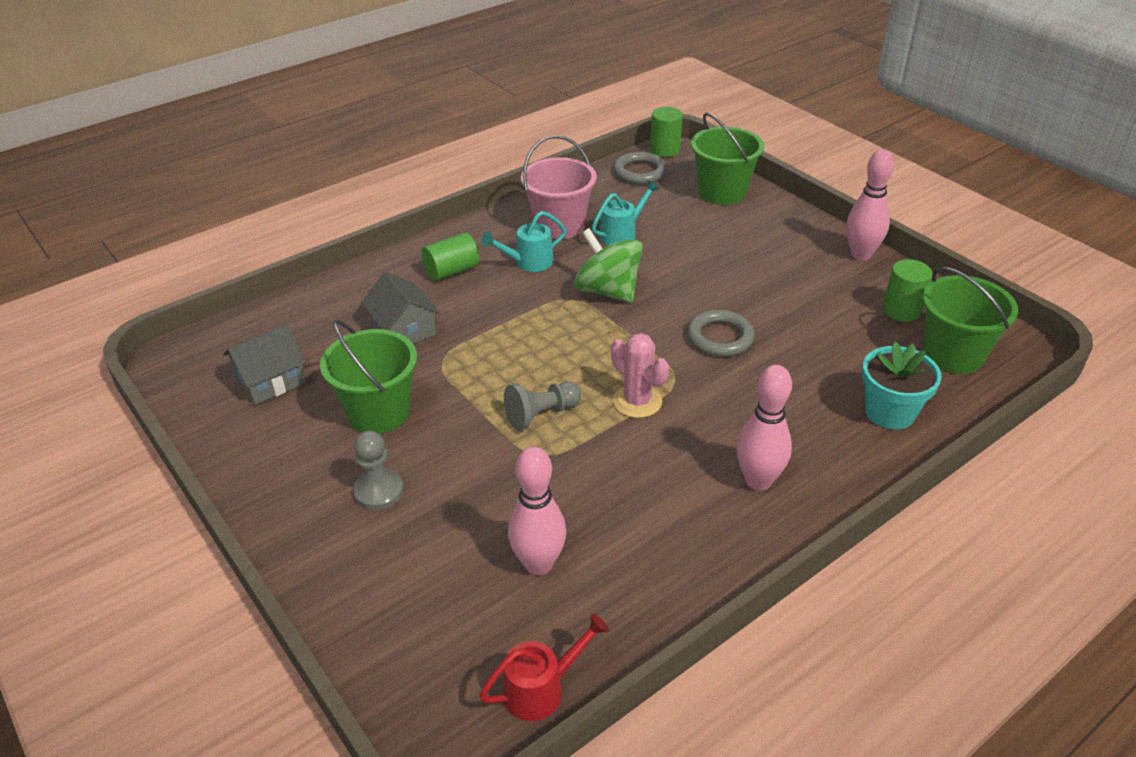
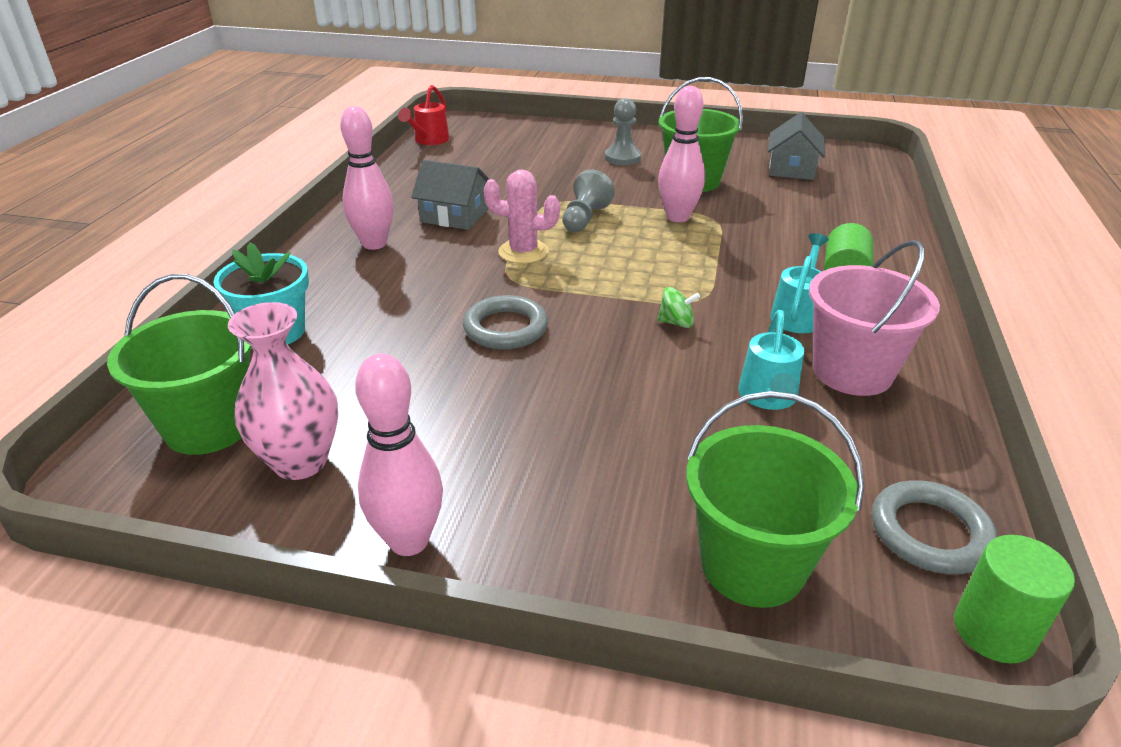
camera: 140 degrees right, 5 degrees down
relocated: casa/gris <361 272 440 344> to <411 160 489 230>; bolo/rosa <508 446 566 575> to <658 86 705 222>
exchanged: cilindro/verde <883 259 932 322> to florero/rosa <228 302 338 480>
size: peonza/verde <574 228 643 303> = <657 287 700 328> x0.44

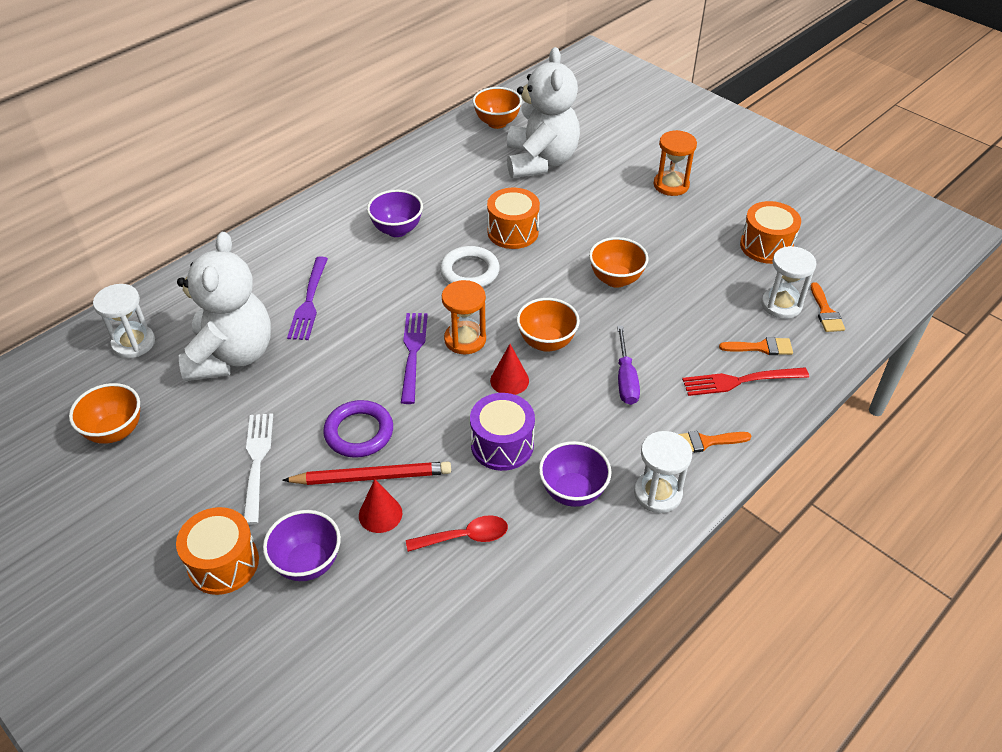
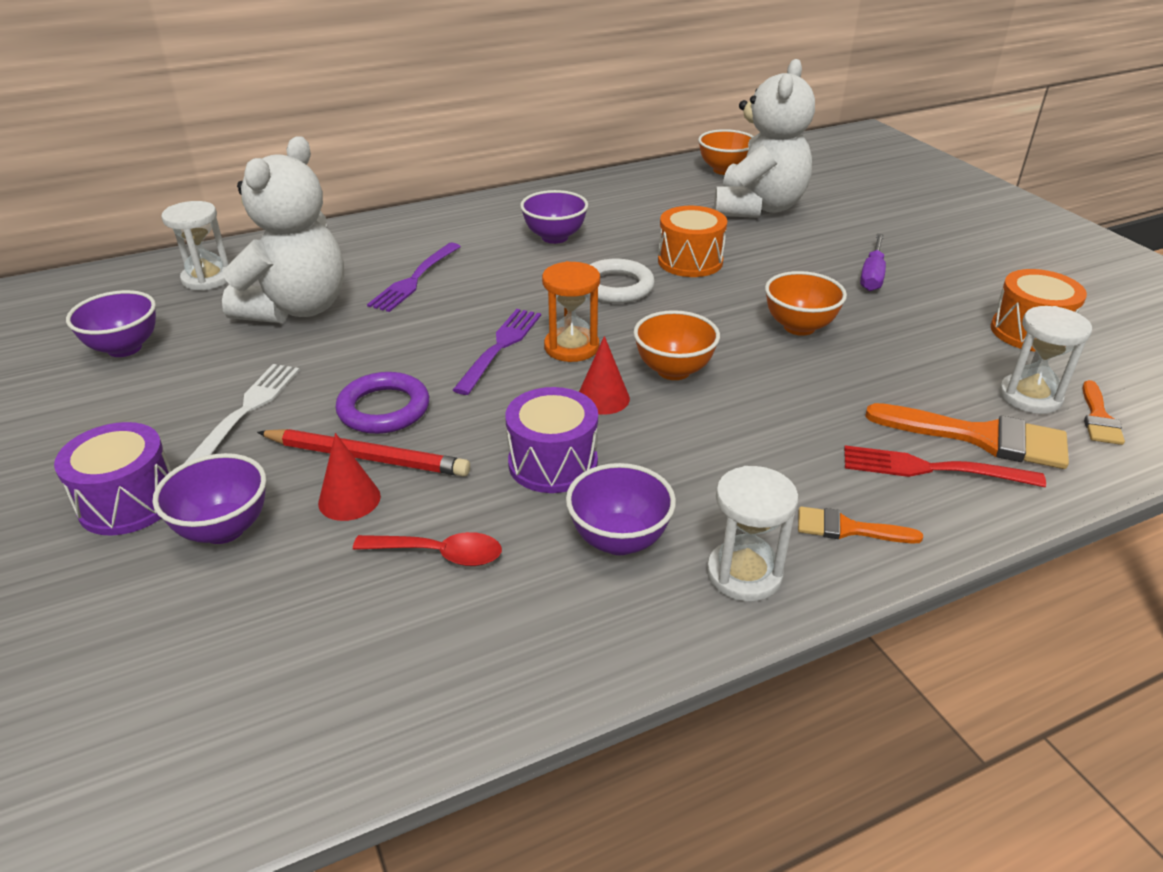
camera: 20 degrees right, 10 degrees down
missing: reloj de arena/naranja <653 130 697 196>
relocated: destornillador/morado <617 326 640 405> to <860 233 886 291>
colour: cuenco/naranja <69 383 140 444> to cuenco/morado <66 290 156 357>; tambor/naranja <176 507 259 595> to tambor/morado <54 422 171 536>
size: pincel/naranja <719 337 793 355> = <865 403 1069 469> x1.78

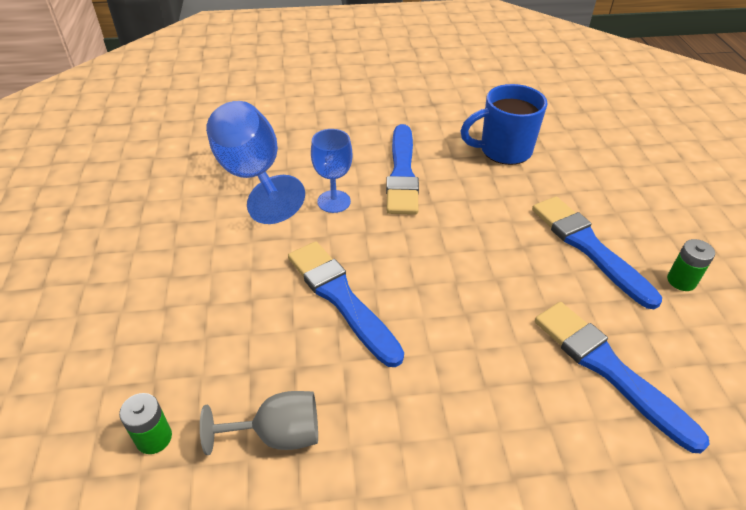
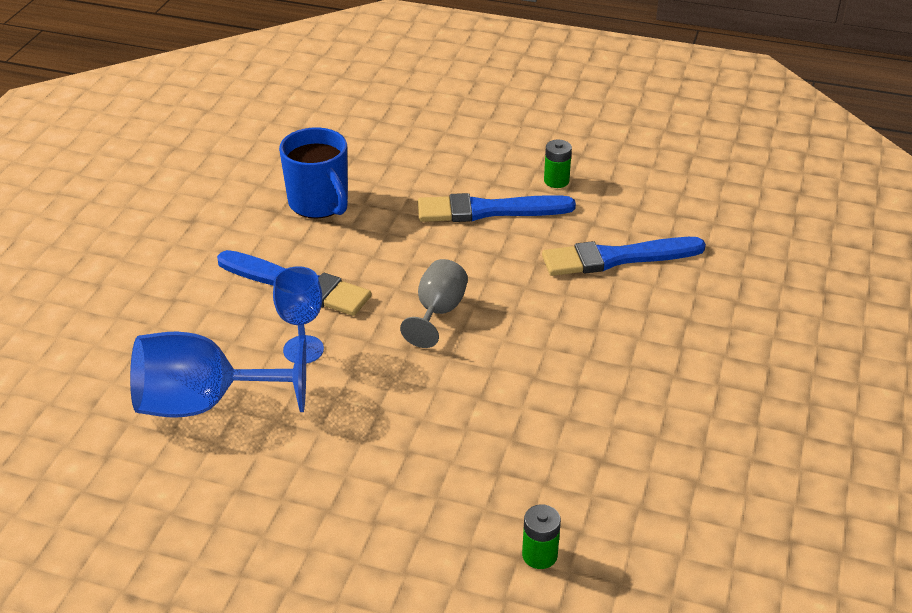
camera: 65 degrees left, 5 degrees down
missing: pincel/azul <288 241 404 367>
relocated: copa/gris <200 391 318 455> to <400 259 468 348>
spun: taza/azul <460 84 547 165> = <279 128 348 219> 45 degrees counterclockwise

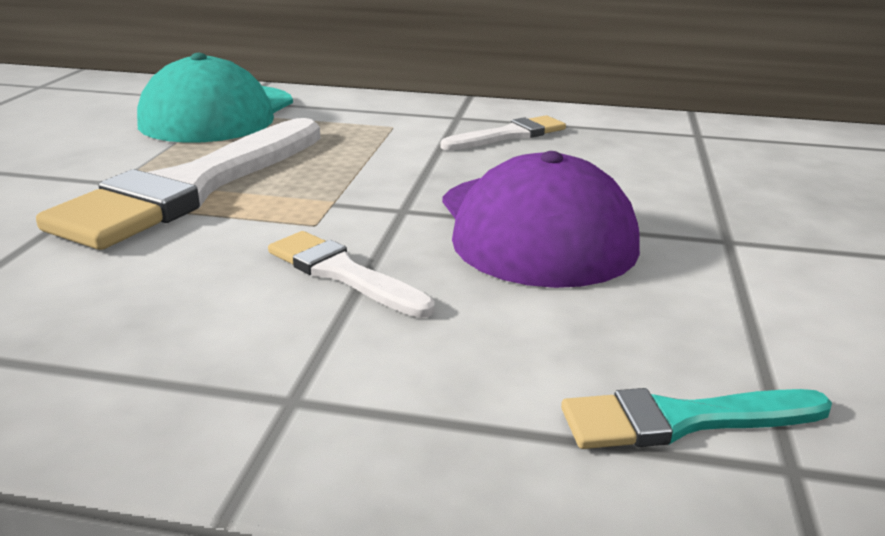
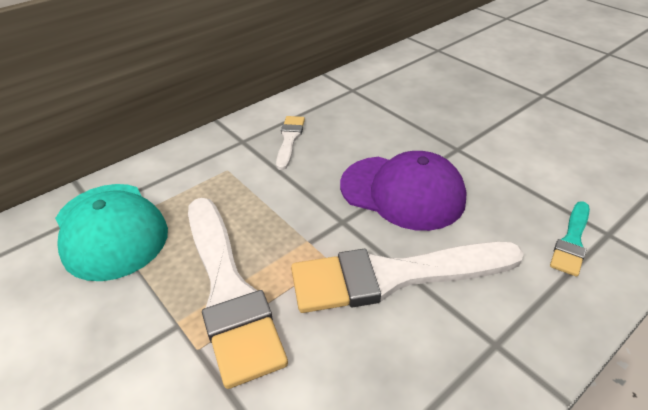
camera: 50 degrees left, 15 degrees up
size: pincel/blanco <268 231 435 318> = <291 242 524 313> x2.06

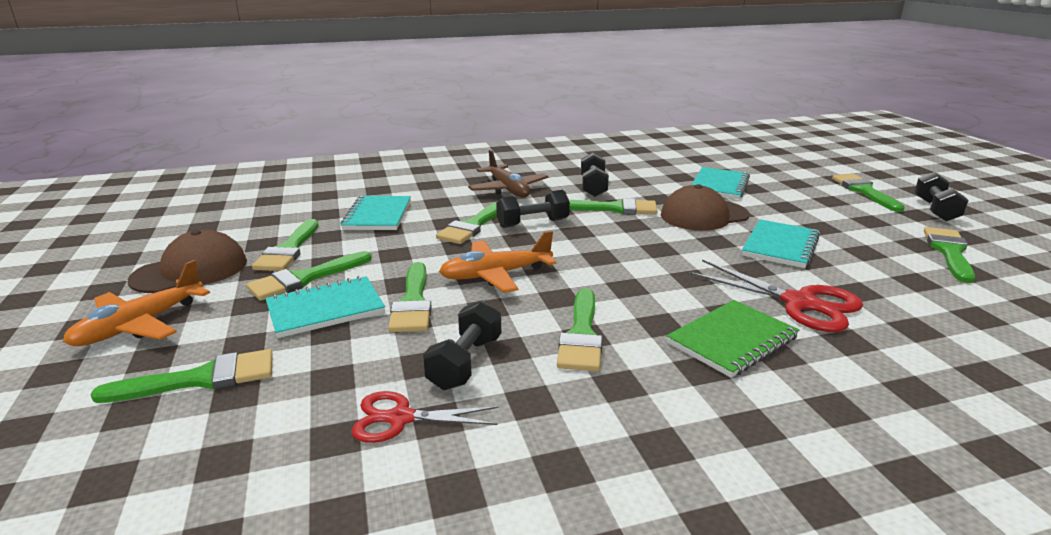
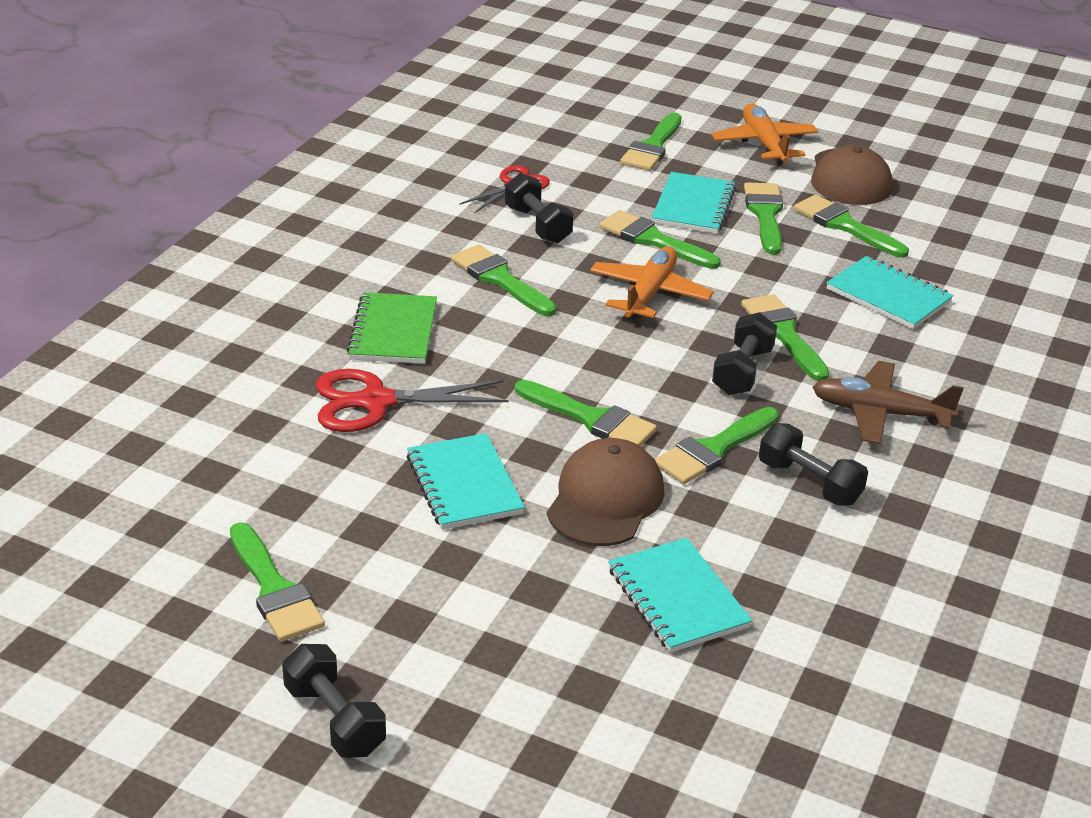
camera: 130 degrees right, 10 degrees up
relocated: pincel/verde <832 174 905 212> to <515 380 657 446>

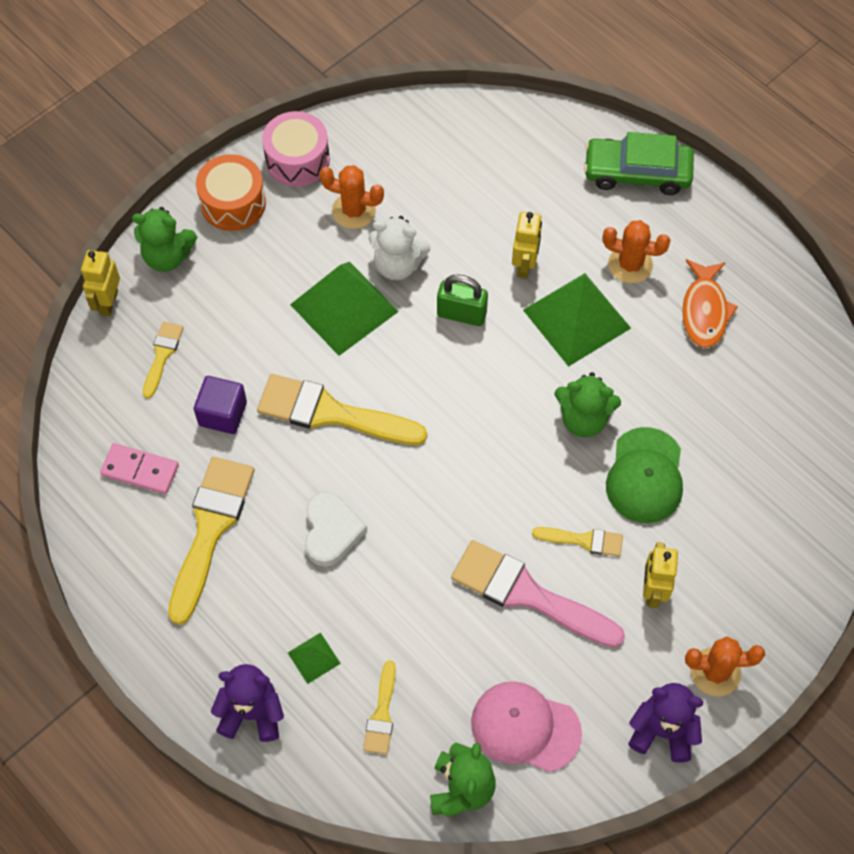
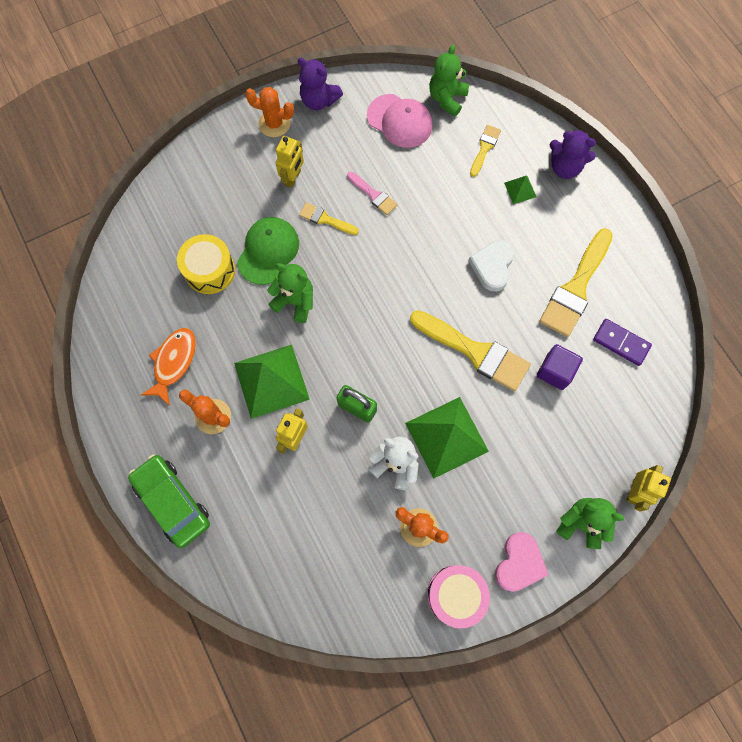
camera: 165 degrees left, 10 degrees up
missing: pincel/amarillo <143 322 183 399>
appeared: tambor/amarillo <177 234 235 294>
exchanged: tambor/naranja <196 154 266 231> to corazón/rosa <495 532 549 592>
colour: ficha de dominó/rosa <100 443 179 494> to ficha de dominó/morado <593 319 652 366>
spun: coche/verde <584 132 694 195> = <128 454 210 548> 150 degrees counterclockwise
size: pincel/rosa <451 540 625 648> = <347 172 397 215> x0.51

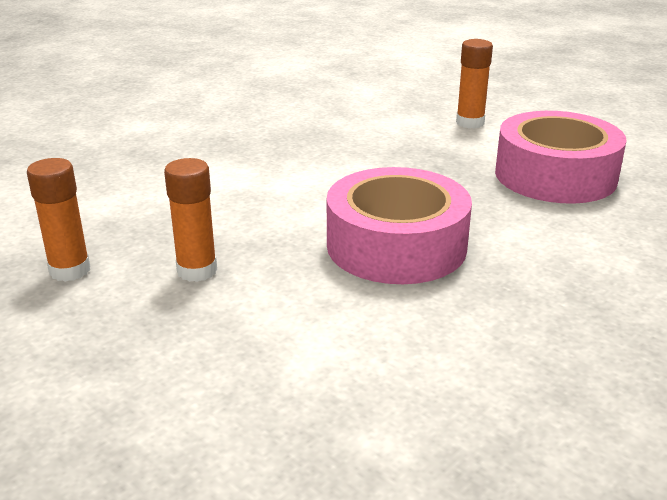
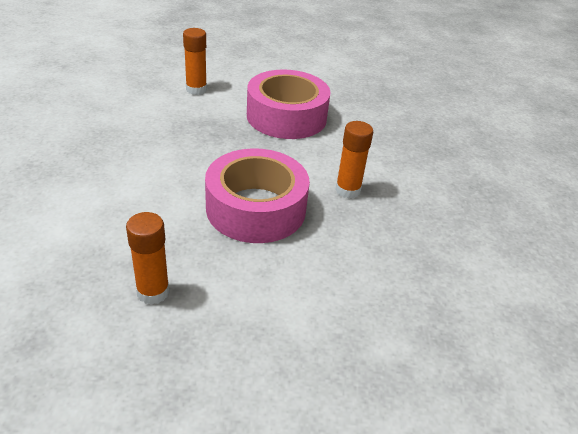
camera: 45 degrees left, 10 degrees up
relocated: barra de pegamento/naranja <27 158 90 282> to <335 121 373 199>

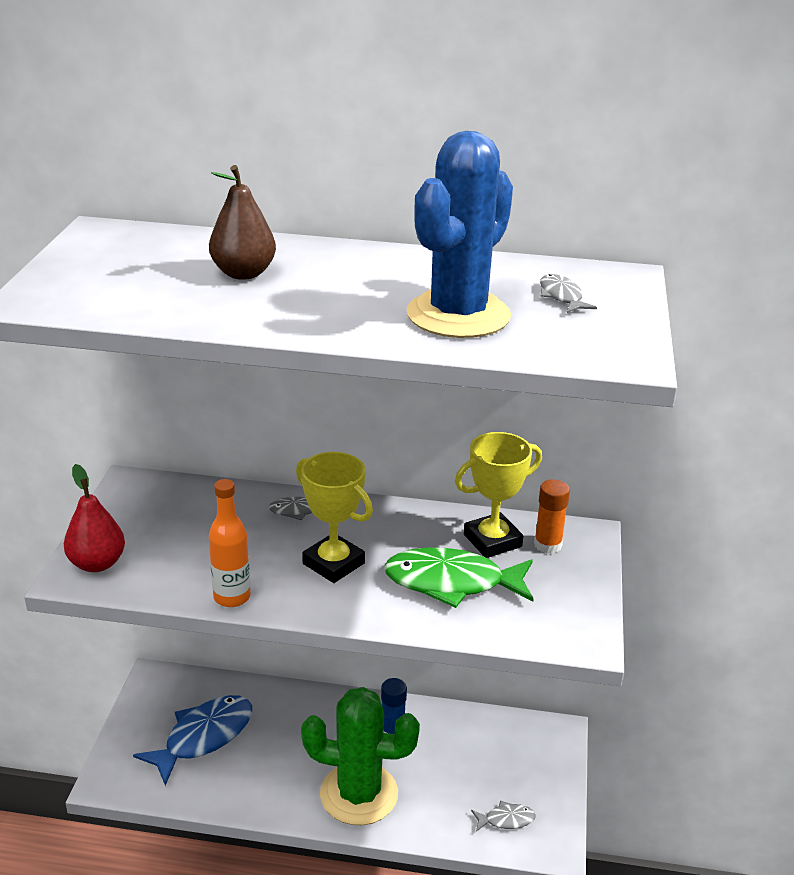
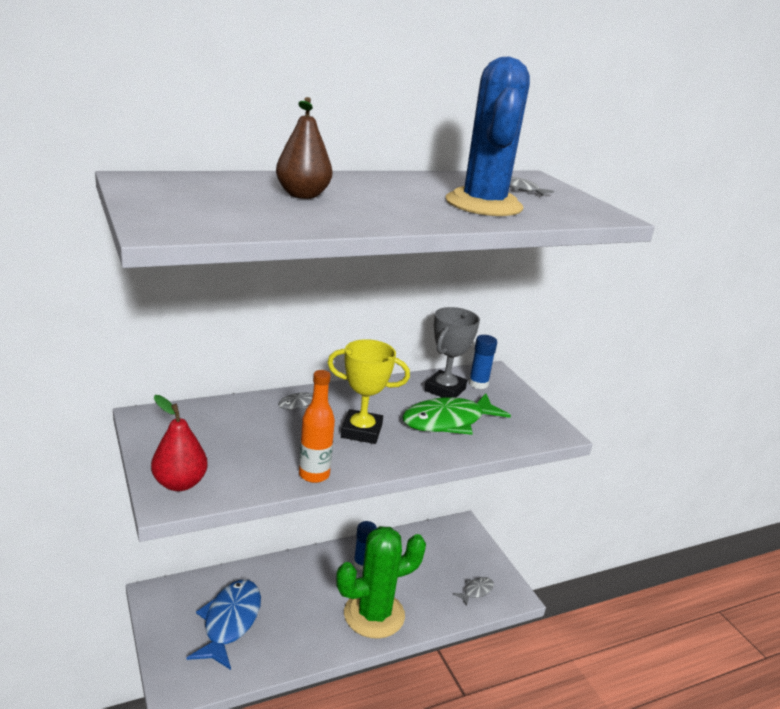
camera: 35 degrees left, 5 degrees down
colour: trofeo/amarillo <455 432 542 558> to trofeo/gris <424 307 480 398>; barra de pegamento/naranja <534 479 570 554> to barra de pegamento/azul <469 335 497 389>

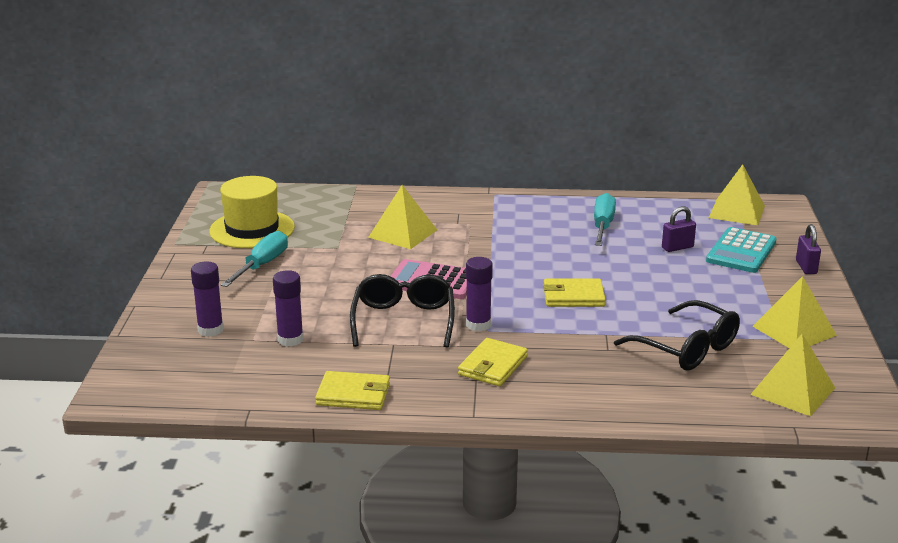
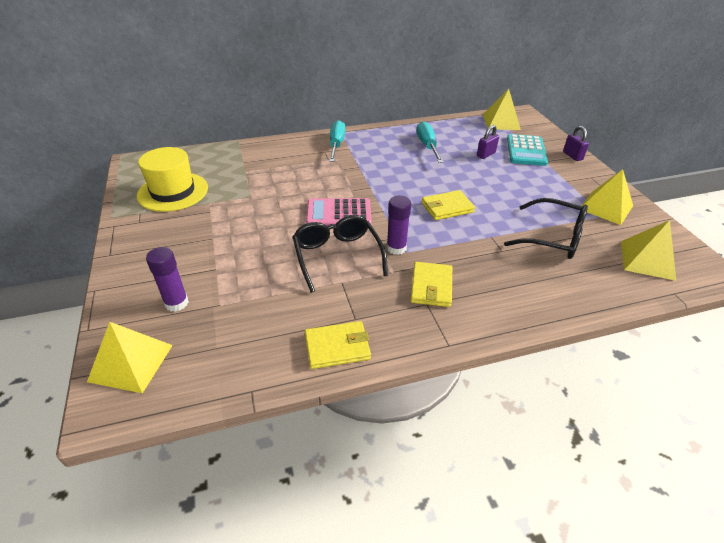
camera: 20 degrees left, 15 degrees up
missing: barra de pegamento/morado <273 270 304 347>
relocated: destornillador/turquesa <221 231 288 287> to <329 120 345 162>; pirámide/amarillo <368 185 437 249> to <87 322 173 393>

